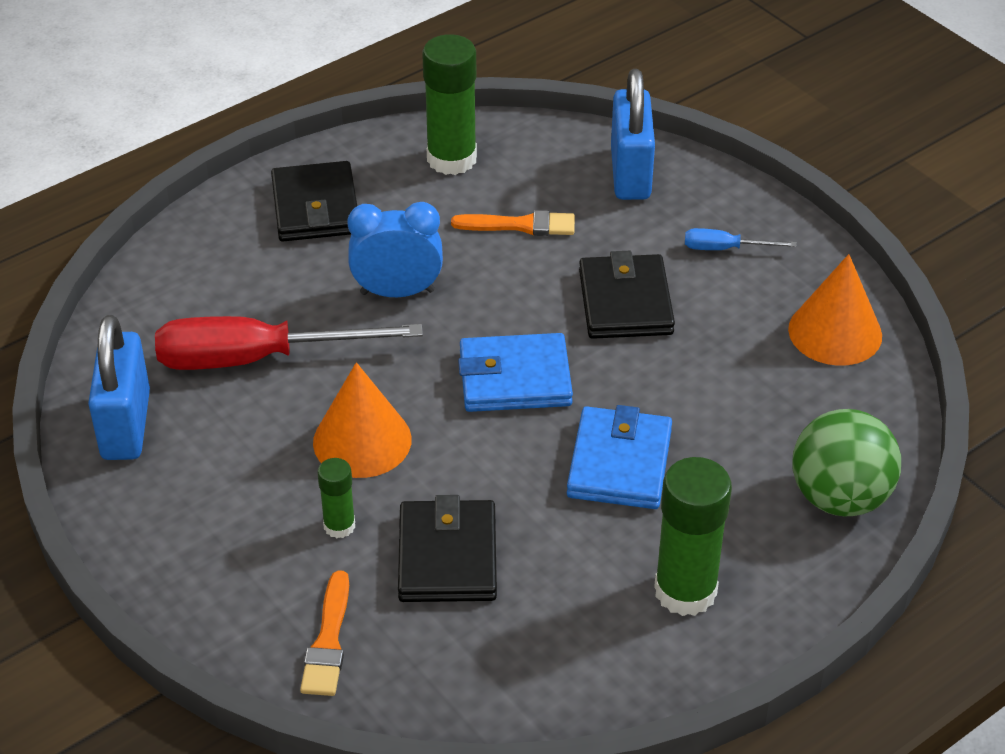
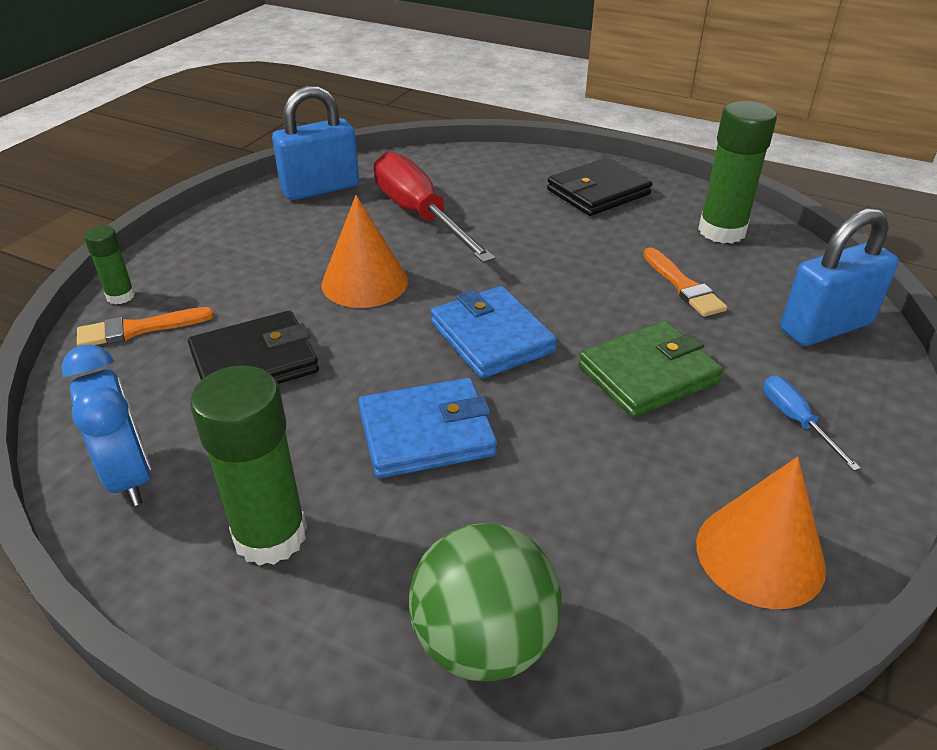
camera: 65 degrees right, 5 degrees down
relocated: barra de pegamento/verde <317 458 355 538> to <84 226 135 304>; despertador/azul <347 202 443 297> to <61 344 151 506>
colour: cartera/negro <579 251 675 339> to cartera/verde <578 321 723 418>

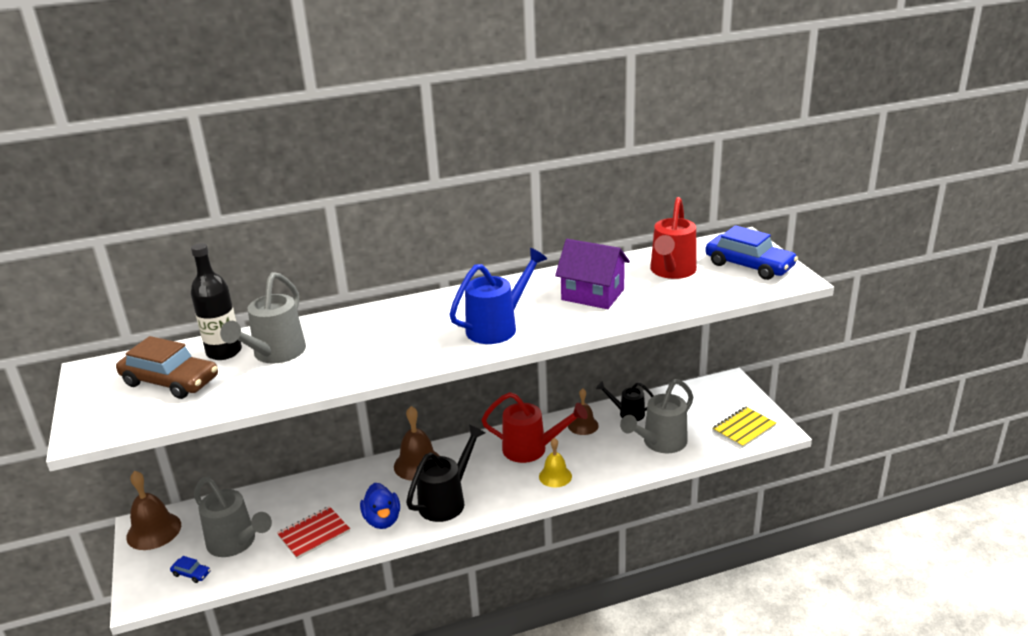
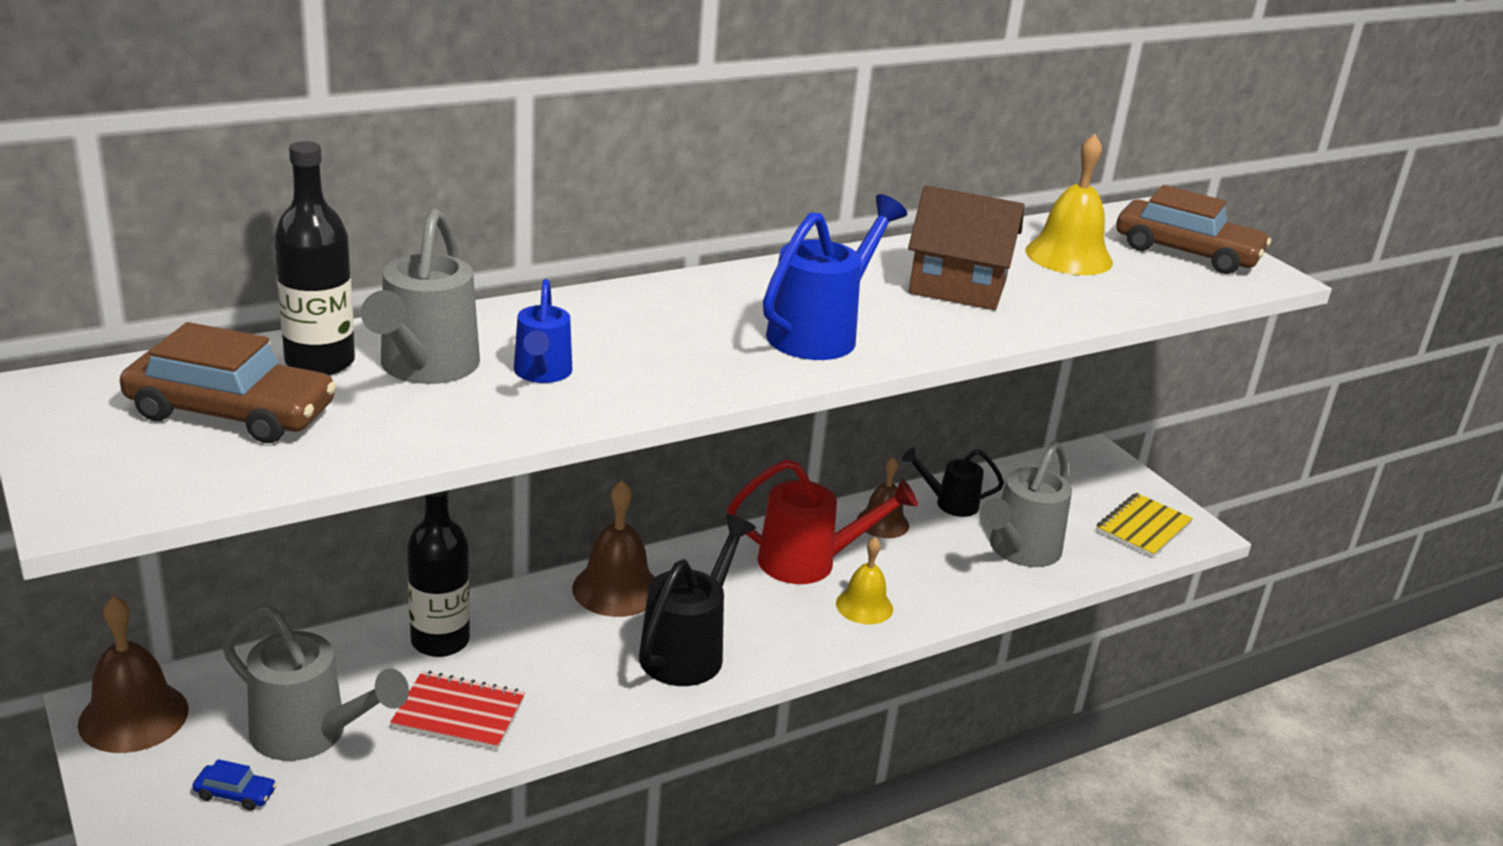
camera: 15 degrees left, 0 degrees up
missing: pato/azul <360 483 400 529>
appeared: botella/negro <407 490 470 657>; regadera/azul <514 279 572 383>
exchanged: regadera/rojo <650 197 697 279> to campana/amarillo <1025 134 1113 275>
colour: casa/morado <555 239 630 309> to casa/marrón <908 185 1025 310>; coche/azul <705 225 798 280> to coche/marrón <1116 185 1271 274>
spun: cuaderno/rojo <277 506 350 559> = <390 671 525 750> 60 degrees clockwise

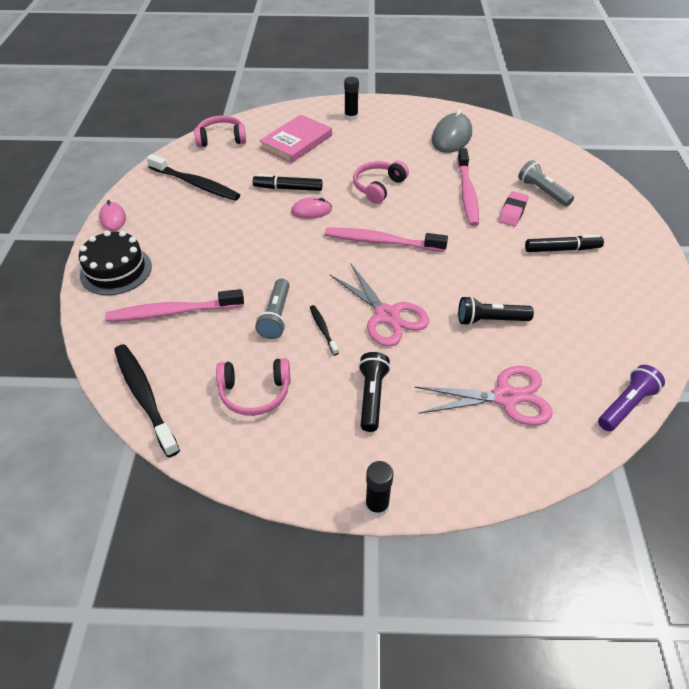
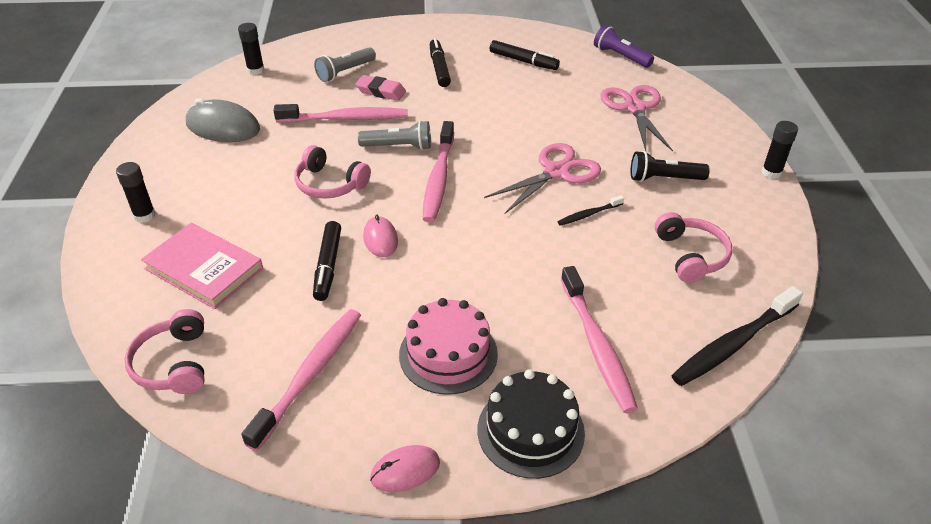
camera: 95 degrees left, 5 degrees down
missing: lámpara de mano/negro <458 296 534 326>
appeared: barra de pegamento/negro <238 23 264 75>; tarta/rosa <399 298 498 395>; rotulador/negro <490 40 560 70>
relocated: lámpara de mano/gris <255 278 290 339> to <358 120 431 150>
colour: cepillo de dientes/negro <146 154 240 201> to cepillo de dientes/rosa <241 309 361 451>

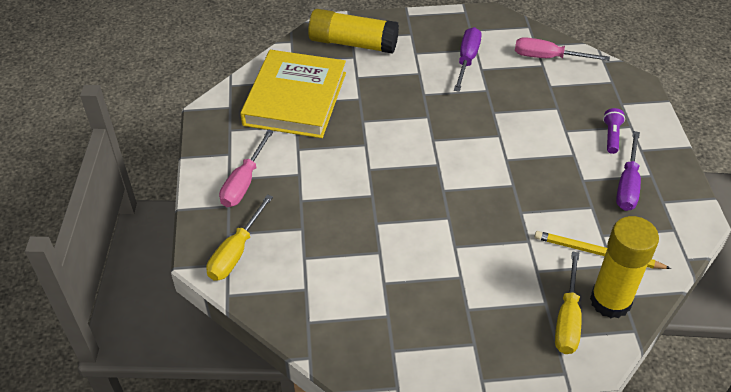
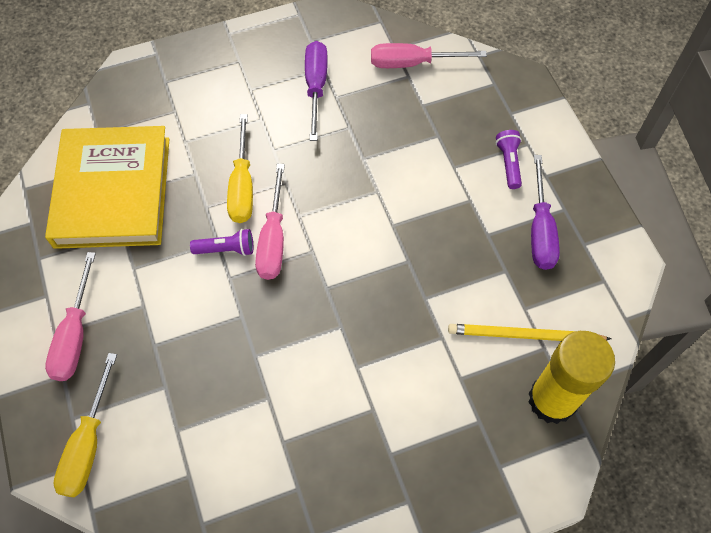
camera: 15 degrees left, 15 degrees up
missing: barra de pegamento/amarillo <308 9 399 54>
appeared: lámpara de mano/morado <190 229 253 256>; destornillador/rosa <255 164 285 280>
relocated: destornillador/amarillo <555 251 582 354> to <227 114 253 223>

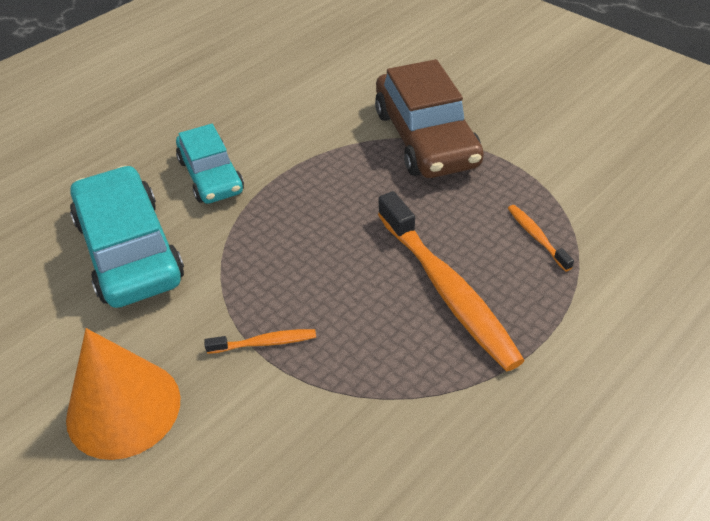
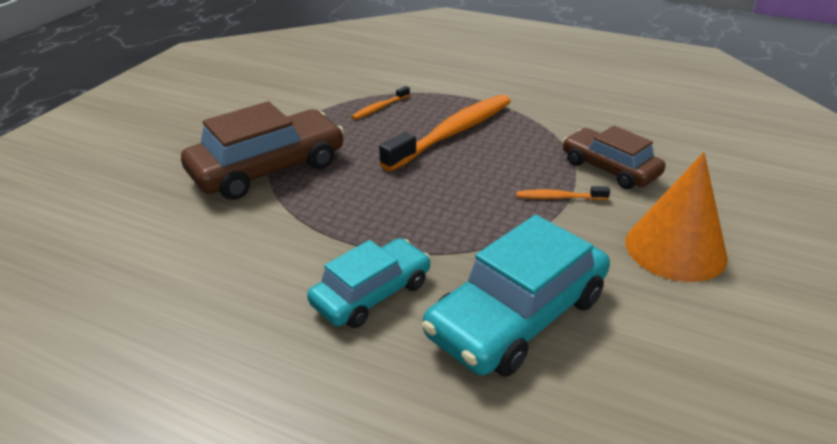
camera: 110 degrees left, 10 degrees down
appeared: coche/marrón <563 126 665 189>
spun: cepillo de dientes/naranja <204 329 316 354> = <516 186 610 200> 60 degrees counterclockwise

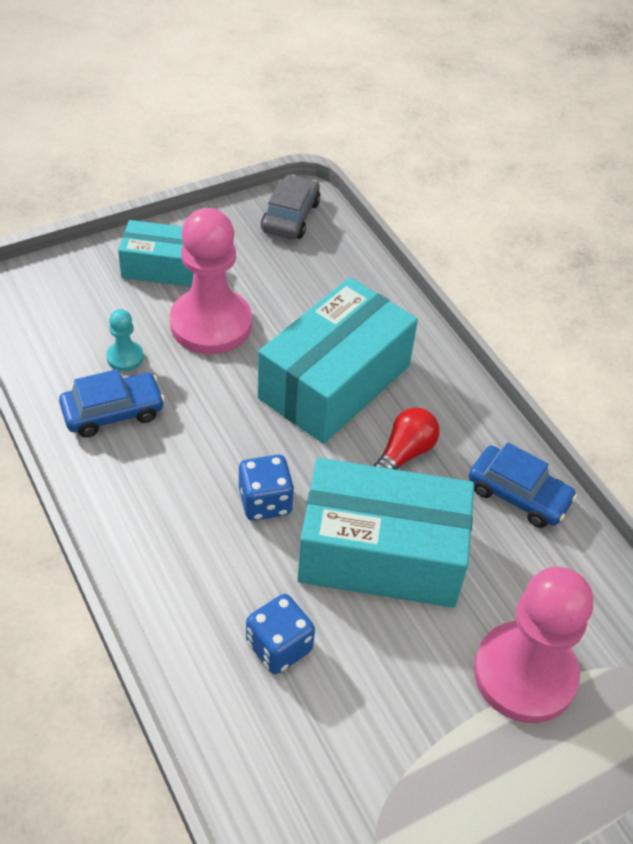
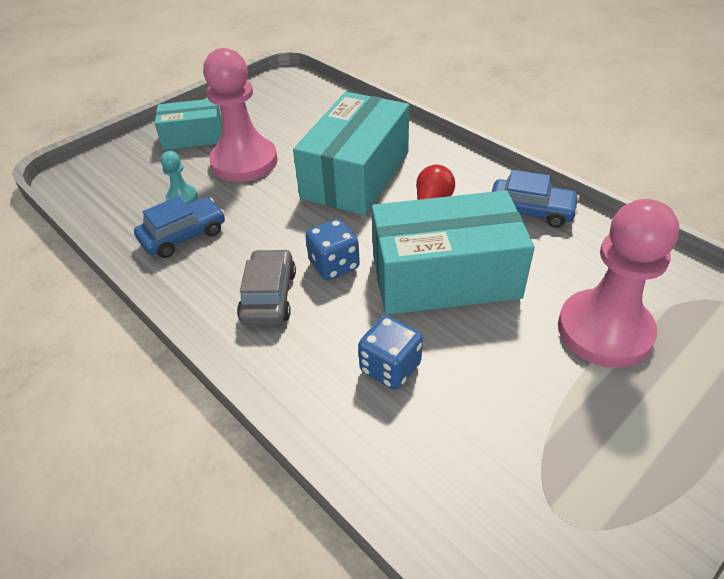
camera: 10 degrees left, 5 degrees down
relocated: coche/gris <261 175 321 239> to <237 249 296 325>

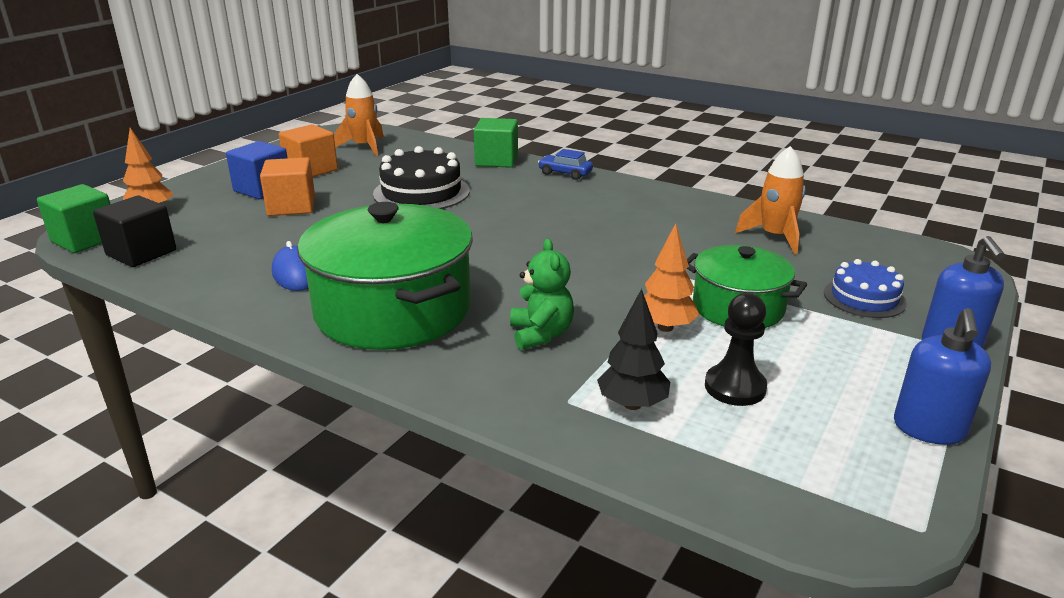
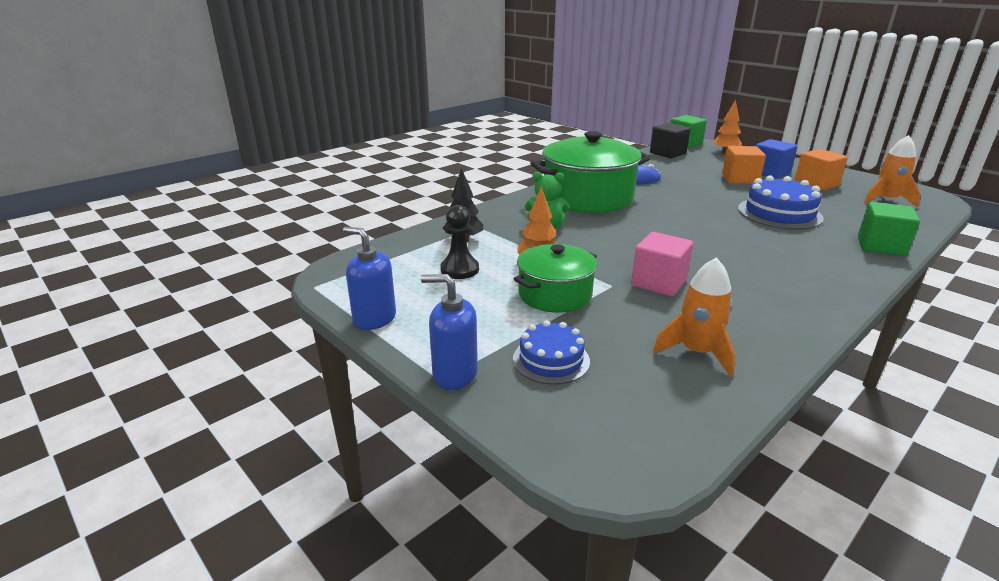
camera: 105 degrees right, 0 degrees up
missing: coche/azul <538 149 593 180>
appeared: cubo/rosa <631 232 693 297>
colour: tarta/negro <373 146 470 209> to tarta/azul <738 175 824 230>

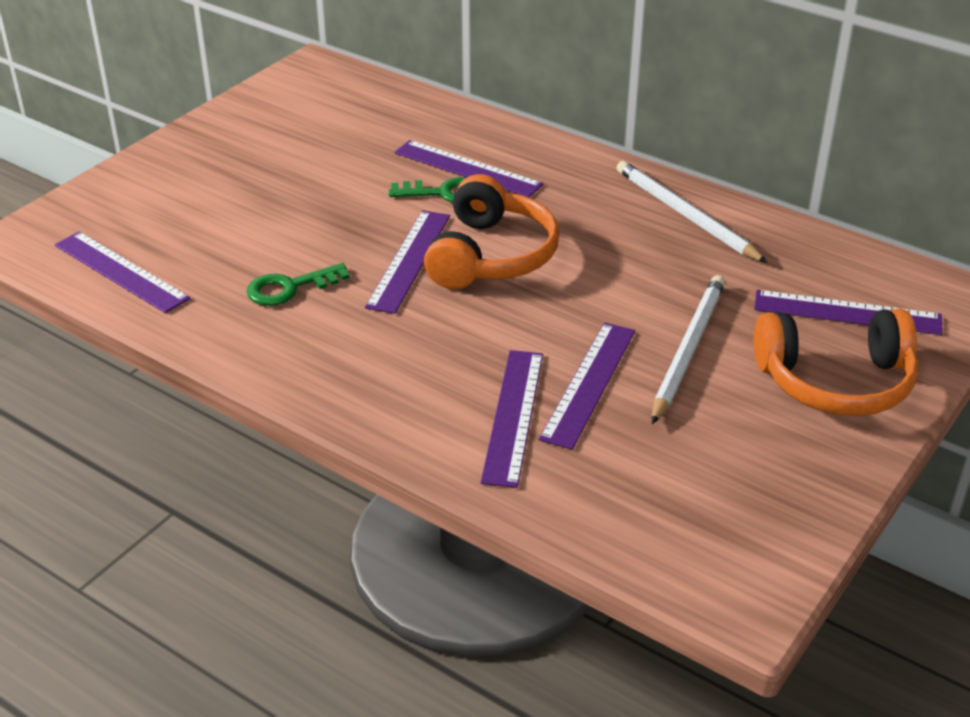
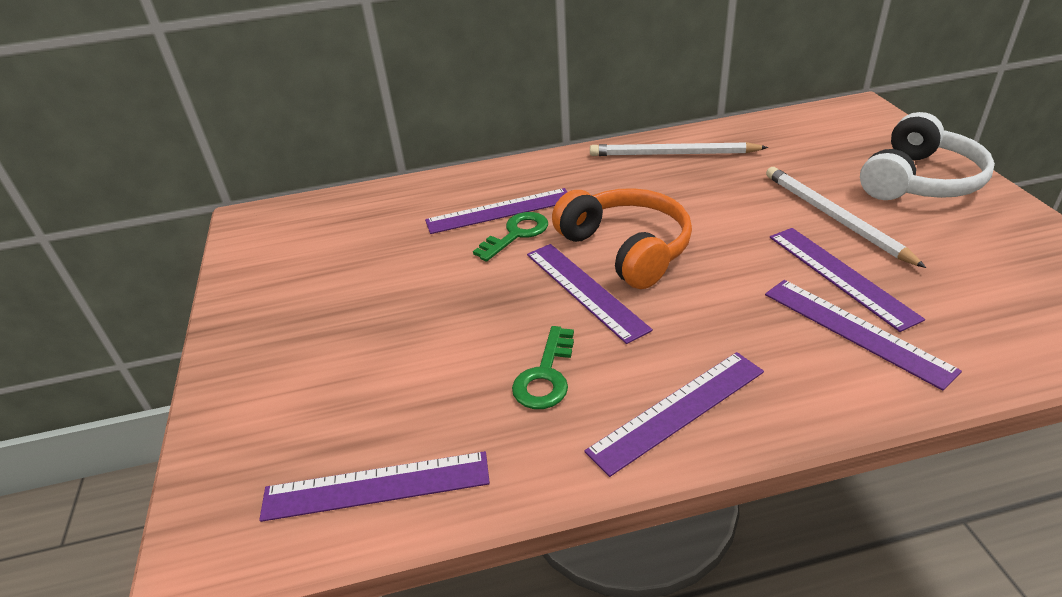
camera: 45 degrees left, 0 degrees up
relocated: regla/morado <754 290 943 335> to <584 352 764 477>
colour: auriculares/naranja <754 309 918 416> to auriculares/blanco <860 112 995 200>

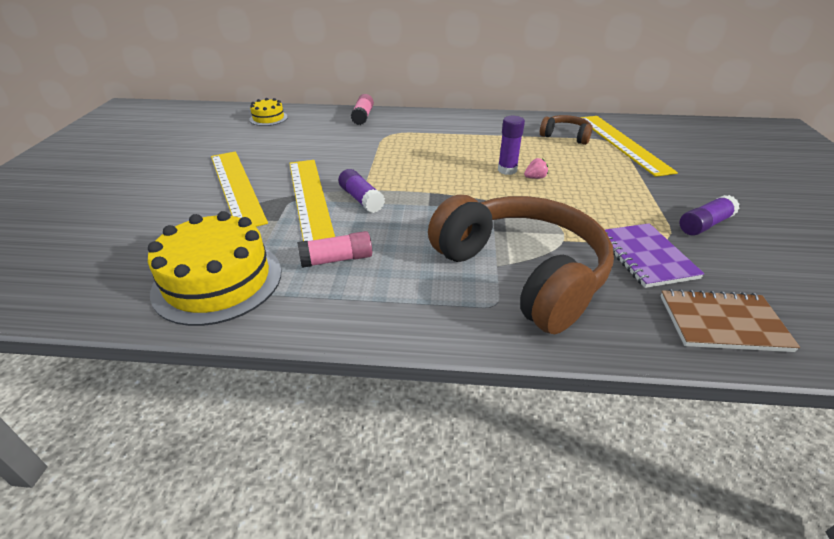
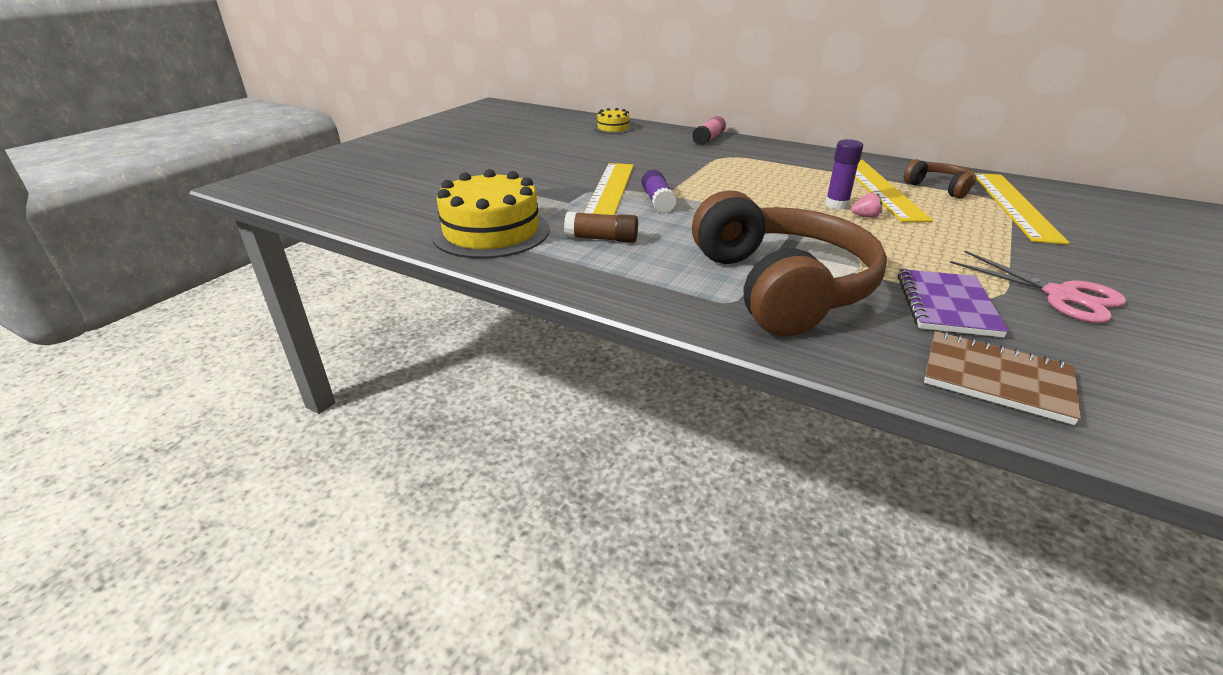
camera: 25 degrees right, 5 degrees down
relocated: regla/amarillo <211 151 268 227> to <855 160 933 222>
exchanged: barra de pegamento/morado <679 195 739 235> to tijeras/rosa <950 251 1127 323>
colour: barra de pegamento/rosa <297 231 372 268> to barra de pegamento/marrón <564 212 638 243>

